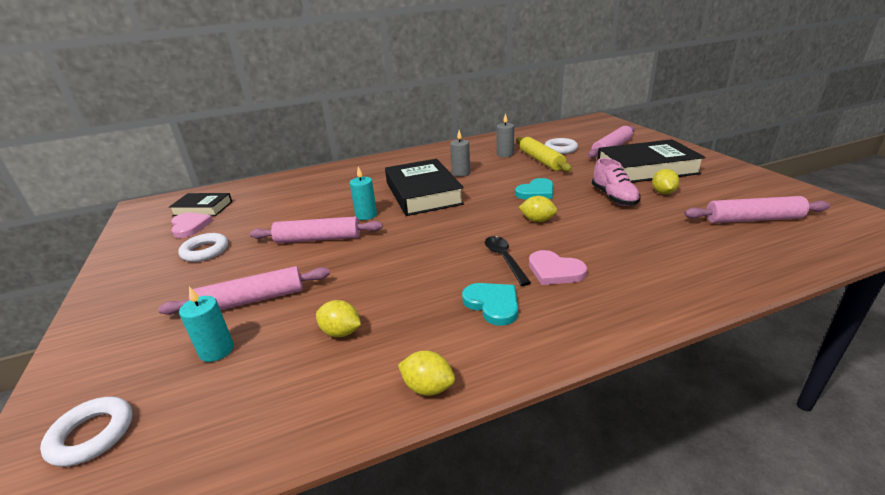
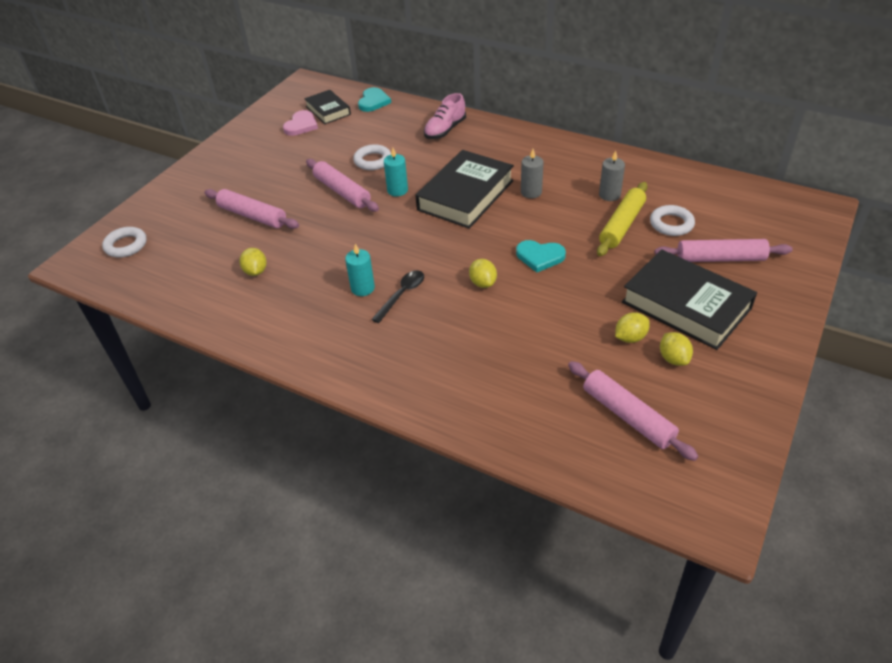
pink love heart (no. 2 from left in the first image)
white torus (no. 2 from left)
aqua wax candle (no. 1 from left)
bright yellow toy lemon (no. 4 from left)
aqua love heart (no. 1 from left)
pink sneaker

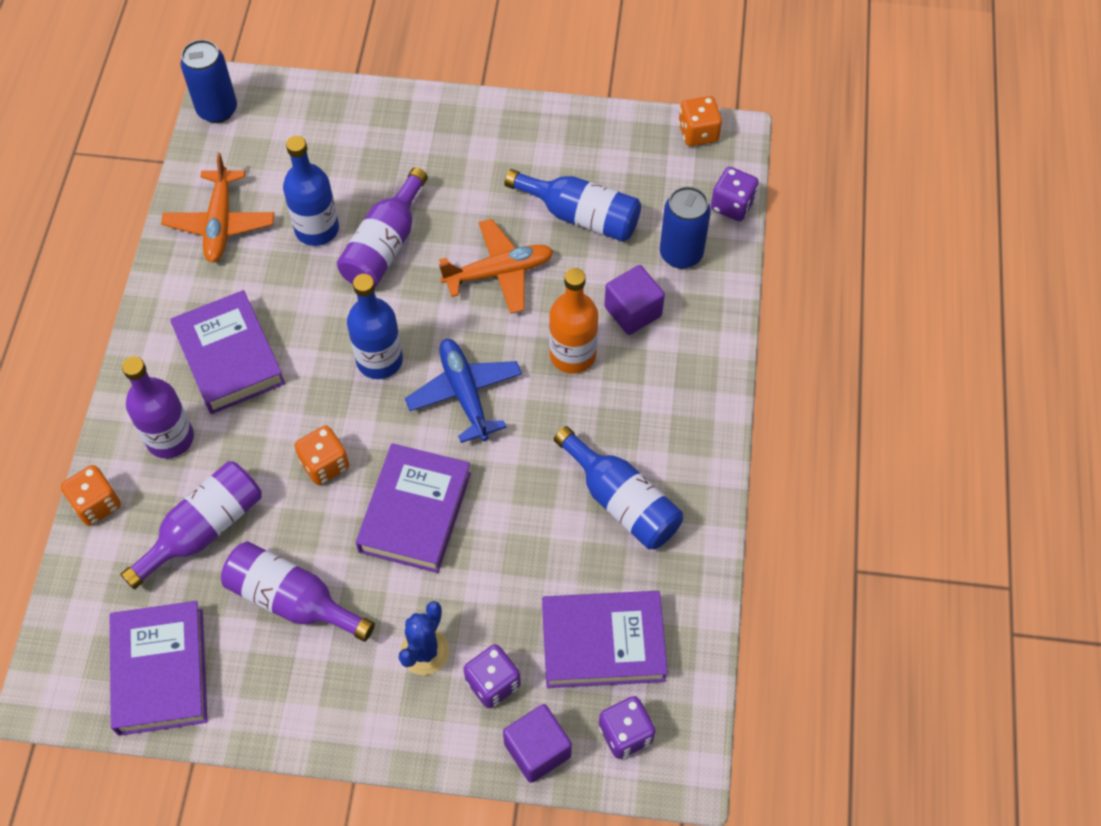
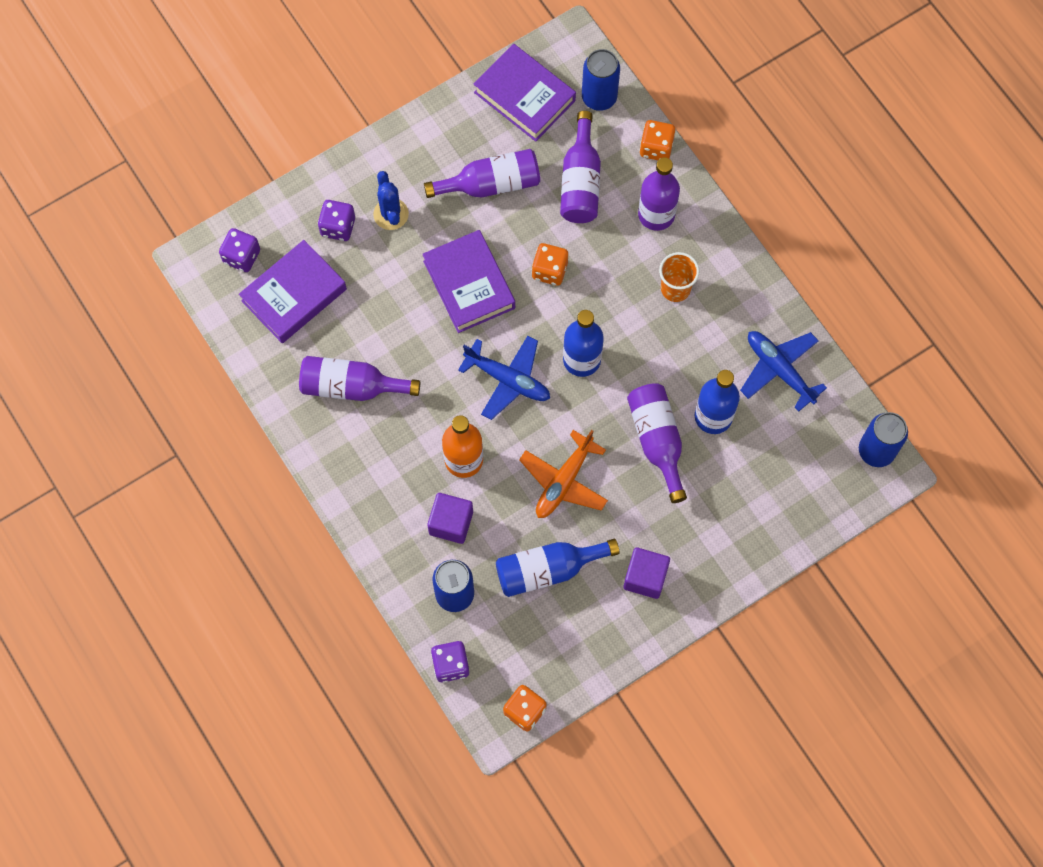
cobalt tin (no. 2 from left)
violet block (no. 2 from left)
orange-coloured cup
cobalt plane (no. 2 from left)
violet drink bottle (no. 1 from left)

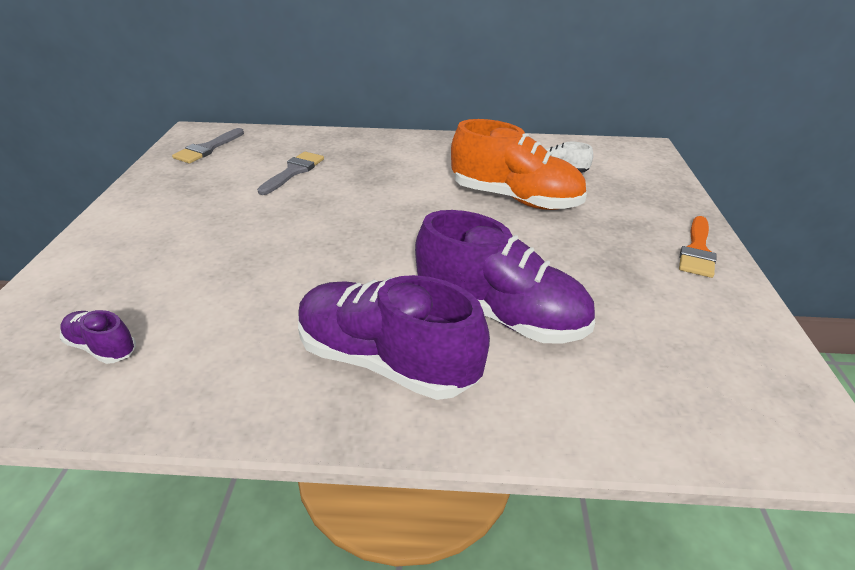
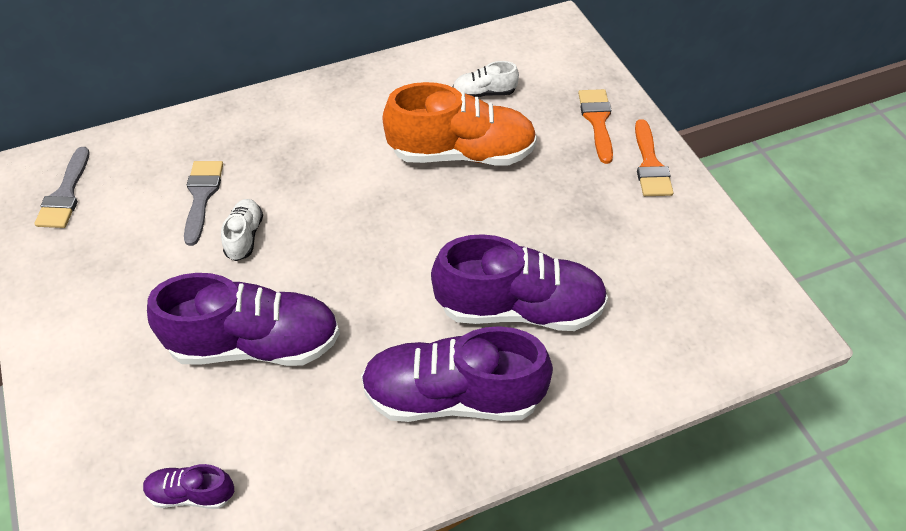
violet sneaker (no. 2 from left)
white sneaker (no. 1 from left)
orange-coloured brush (no. 1 from left)

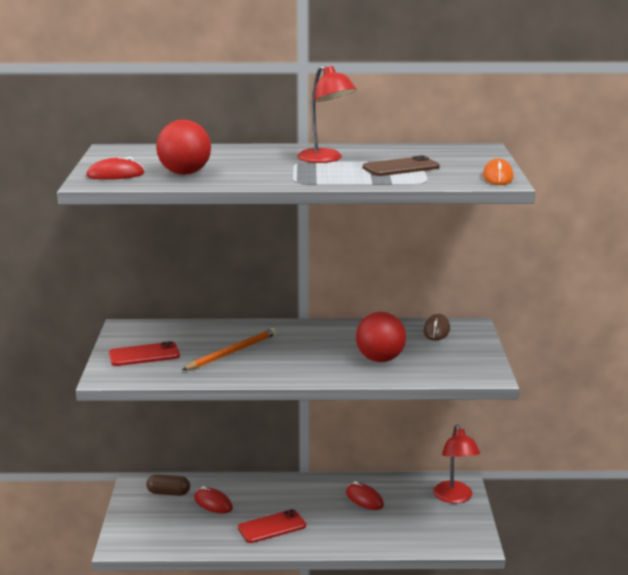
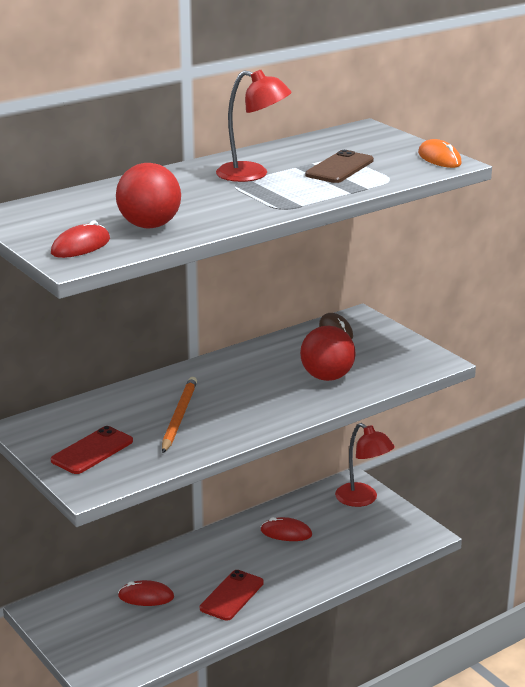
dark brown capsule

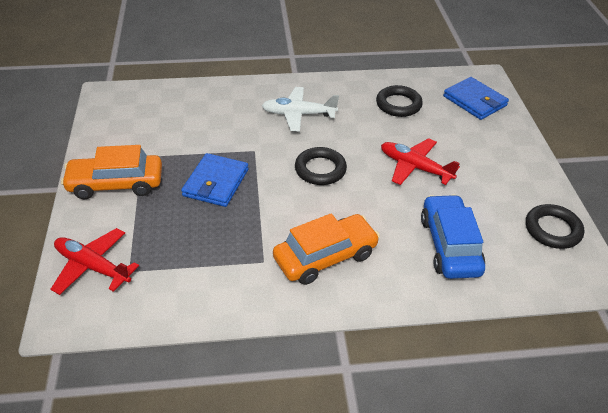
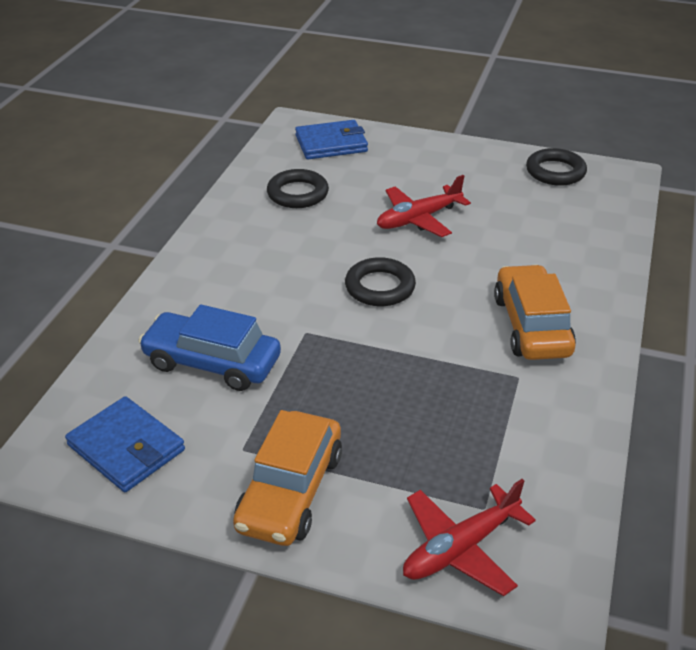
white plane
cobalt card wallet (no. 1 from left)
cobalt toy car

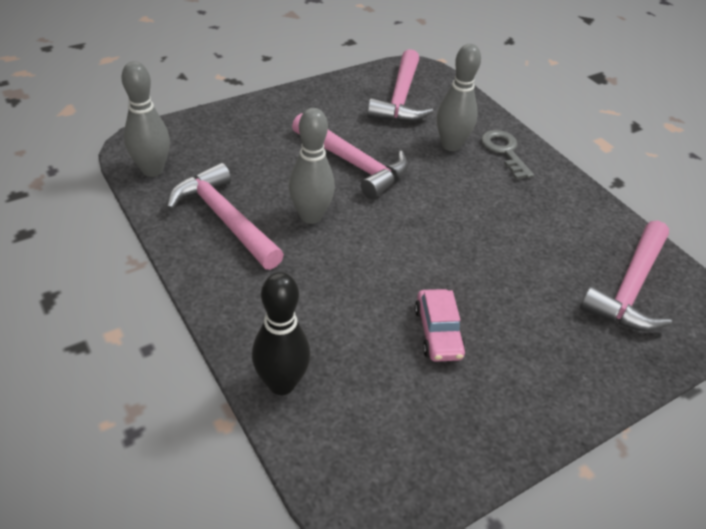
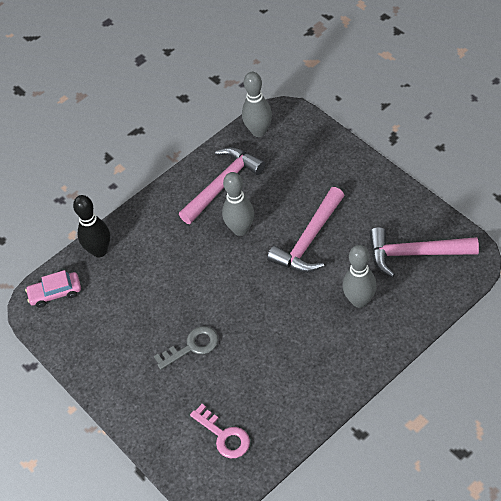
pink toy car
gray door key
pink door key

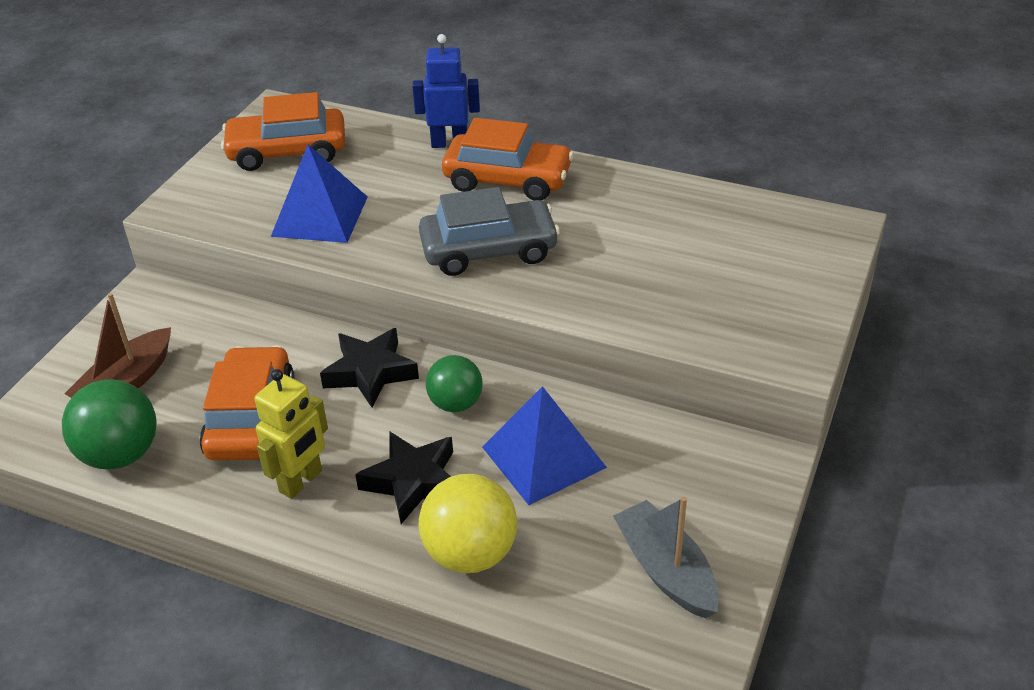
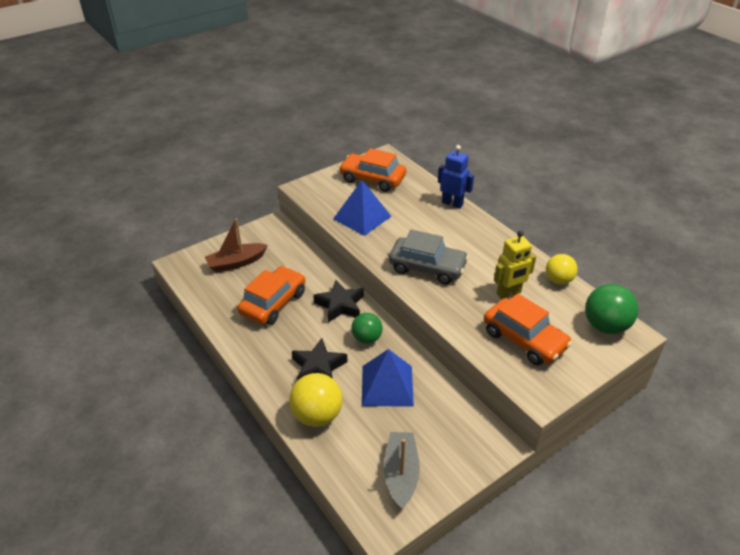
bright yellow ball (no. 2 from left)
leaf-green ball (no. 2 from left)
bright yellow toy robot
orange-coloured toy car (no. 3 from left)

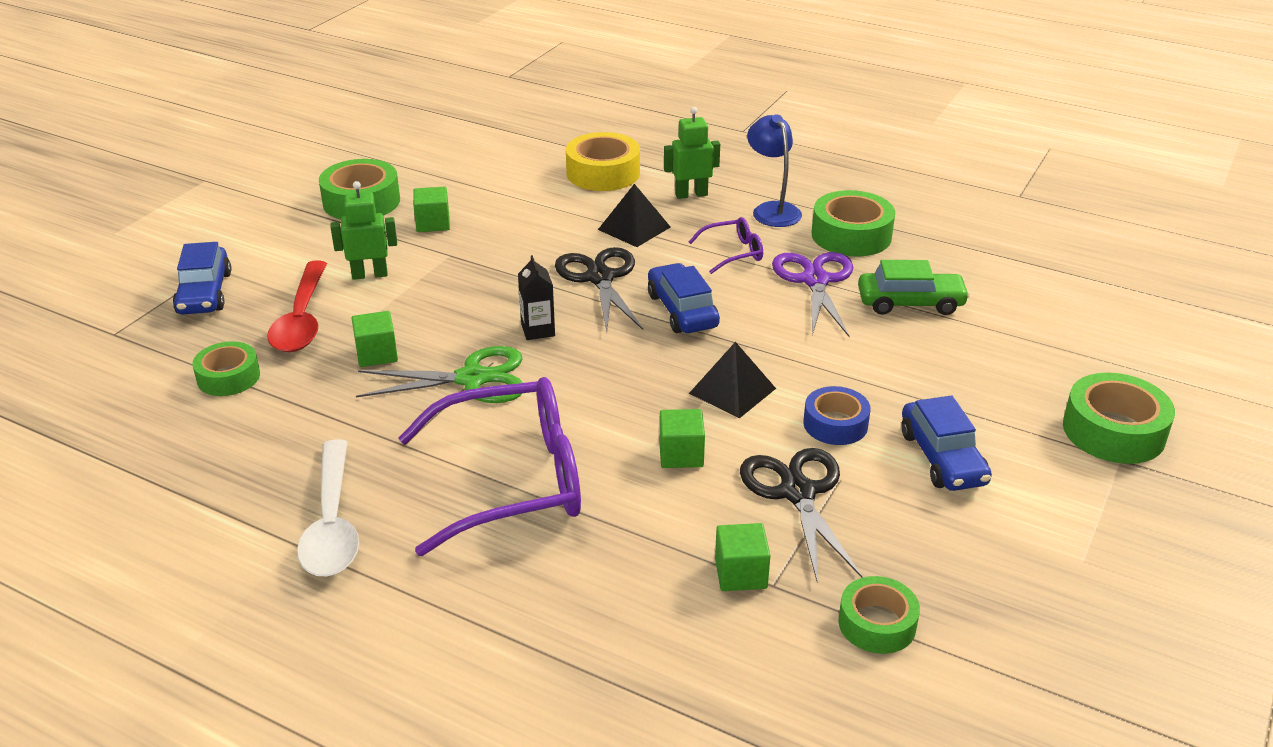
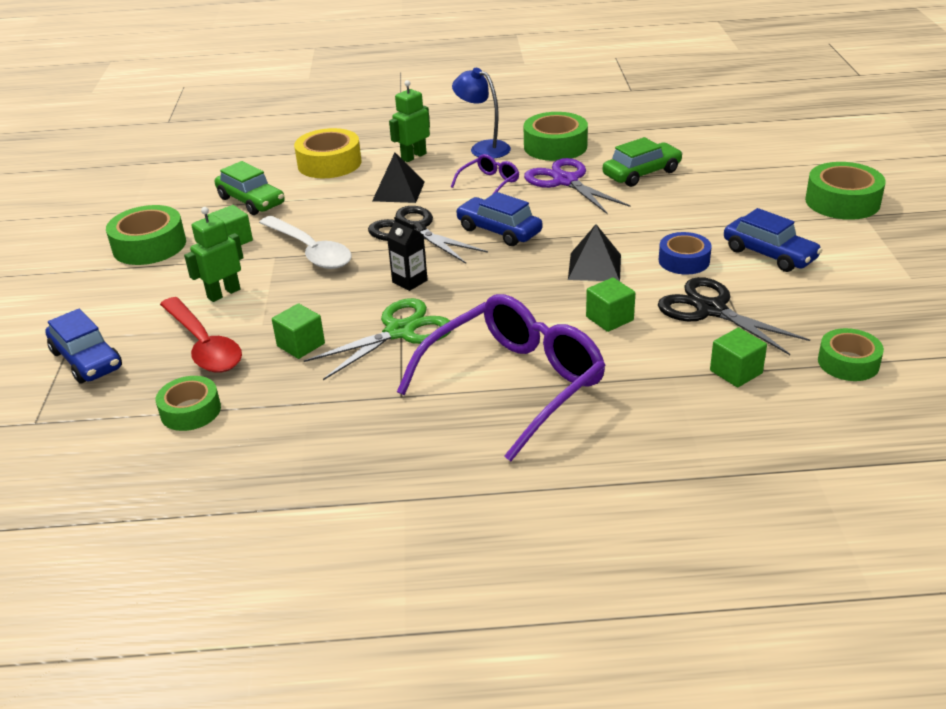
leaf-green toy car (no. 1 from left)
white spoon

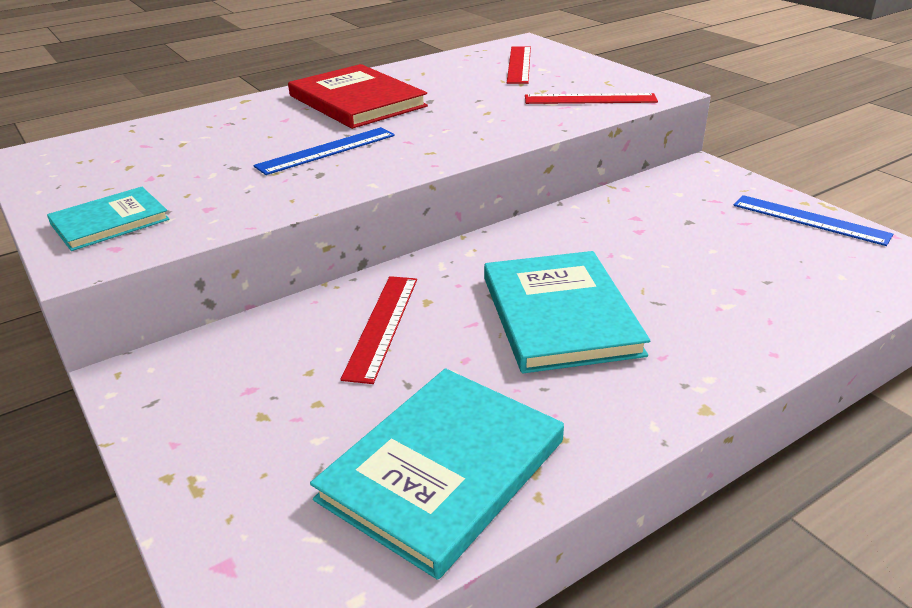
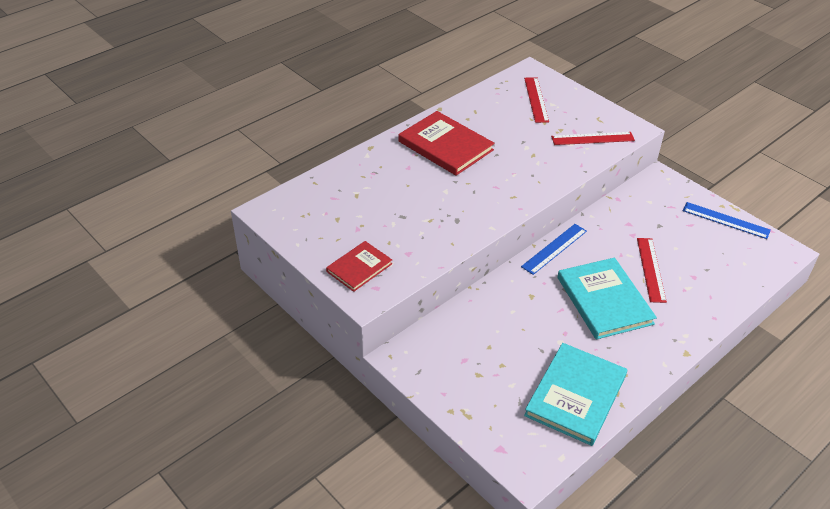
cobalt measuring stick (no. 1 from left)
red measuring stick (no. 3 from left)
red hardcover (no. 1 from left)

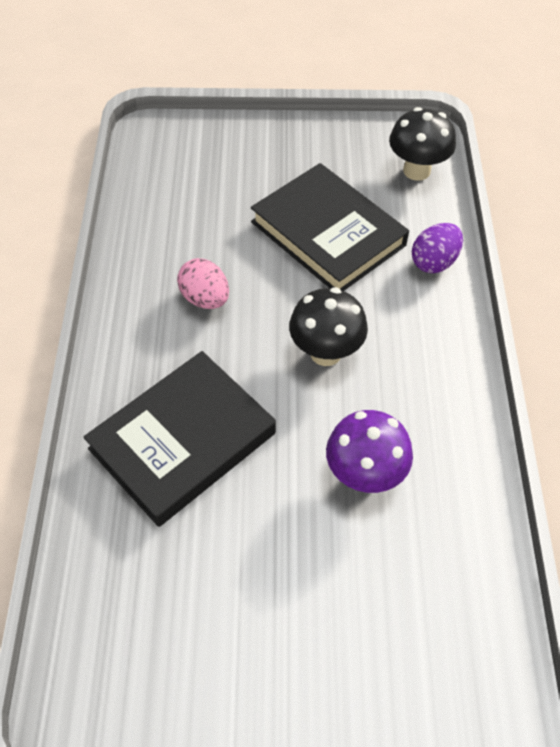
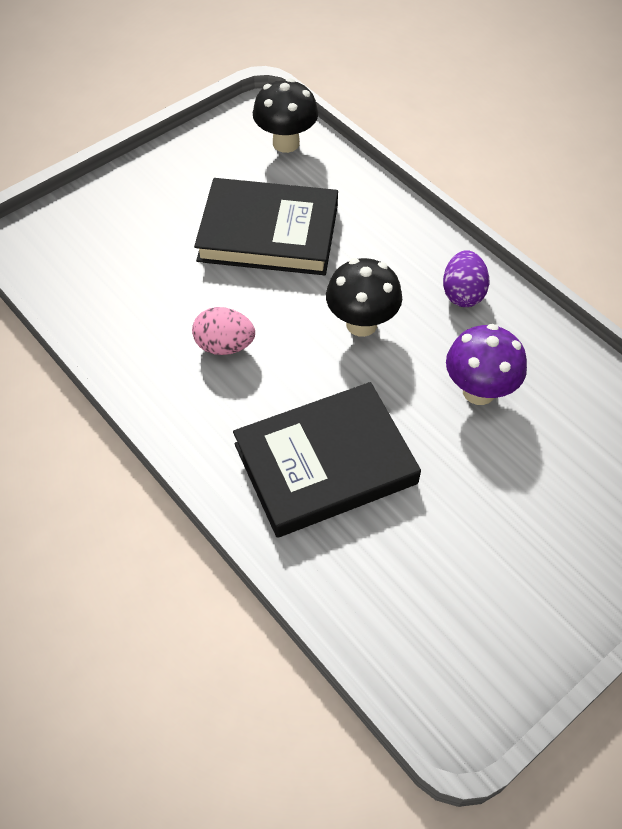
violet toy egg
black hardcover (no. 2 from left)

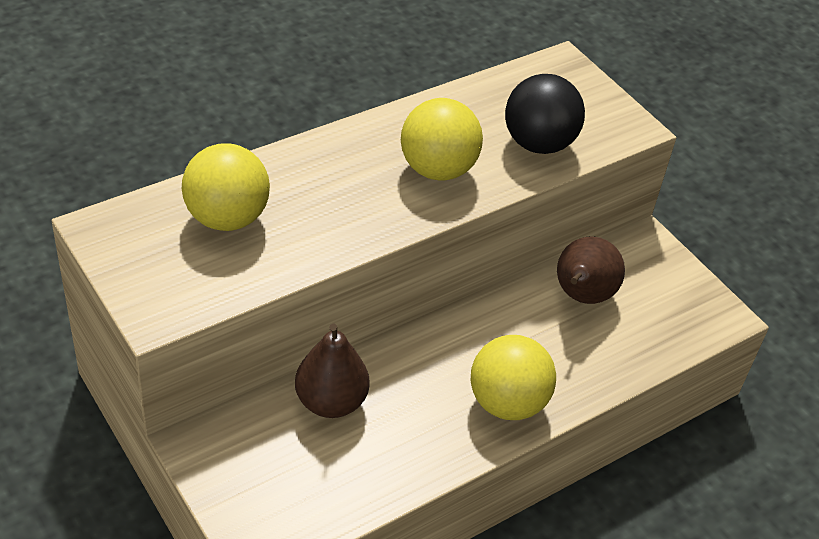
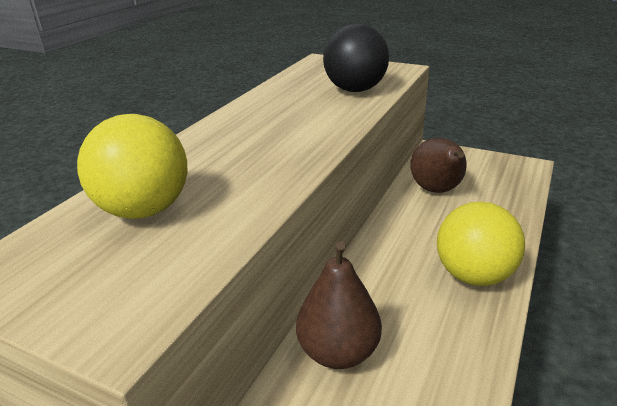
bright yellow ball (no. 2 from left in the first image)

